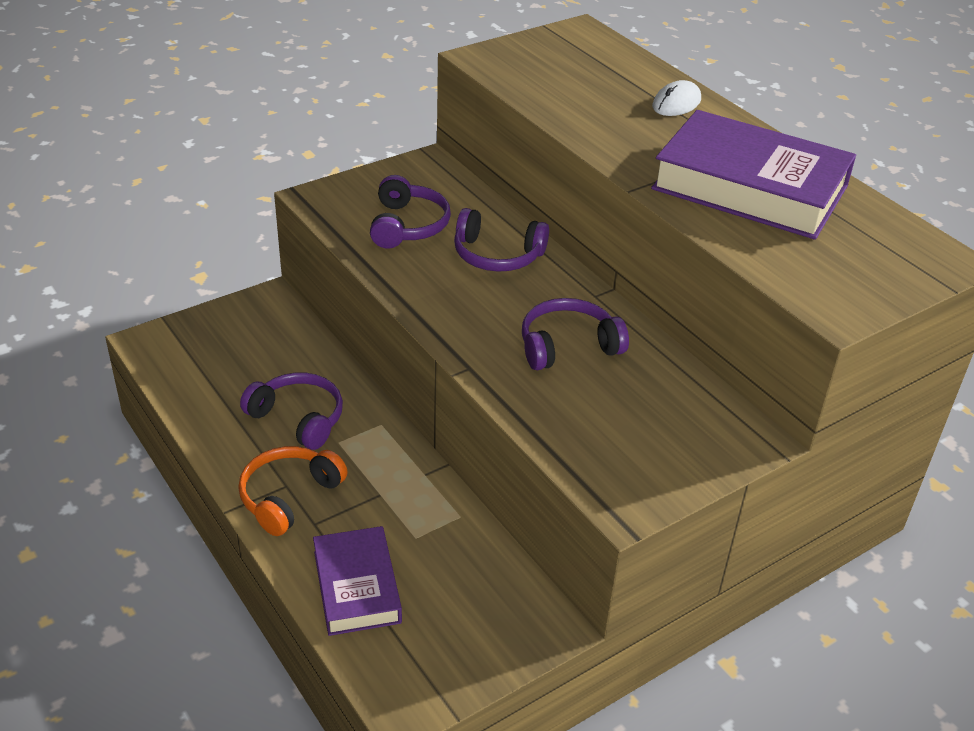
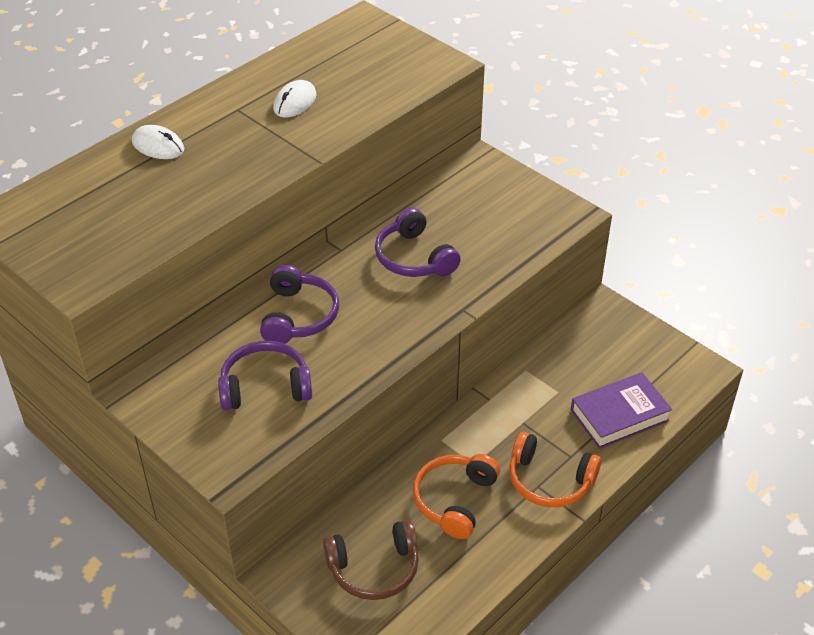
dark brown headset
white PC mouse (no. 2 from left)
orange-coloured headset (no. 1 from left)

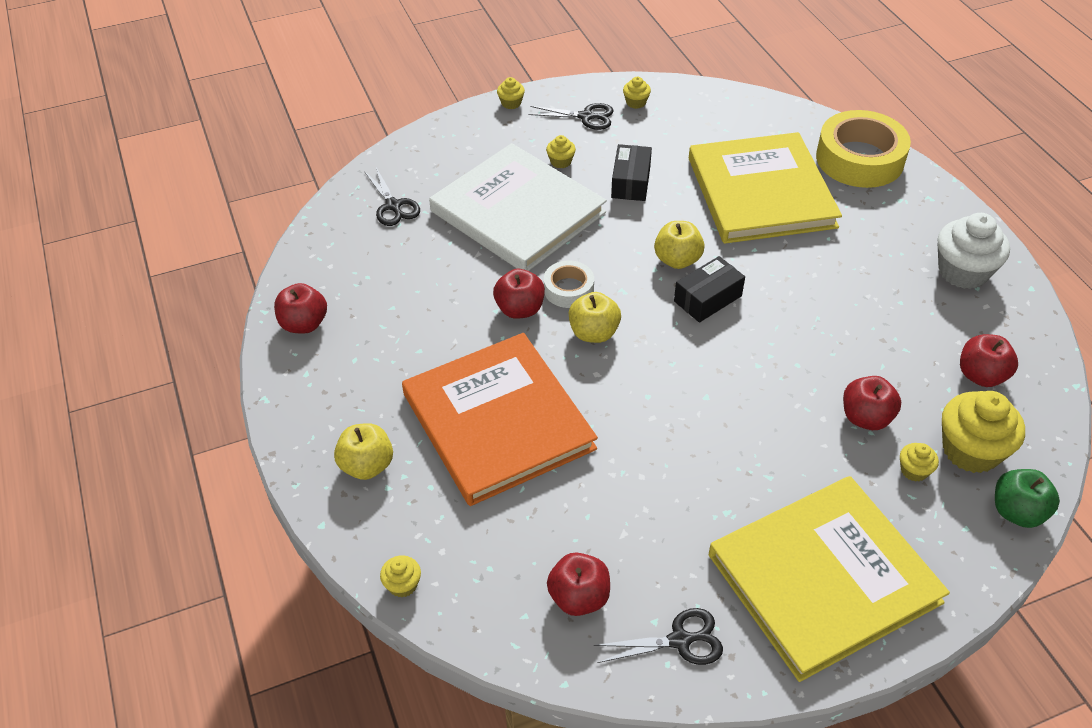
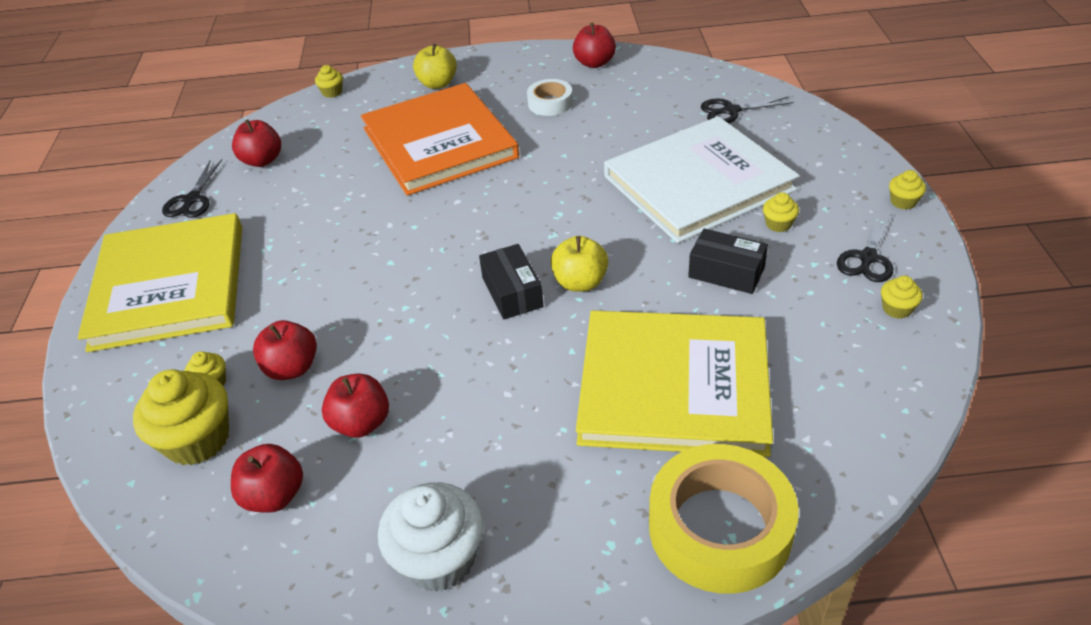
bright yellow apple (no. 2 from left in the first image)
leaf-green apple
red apple (no. 4 from left)
white tape
orange-coloured hardcover

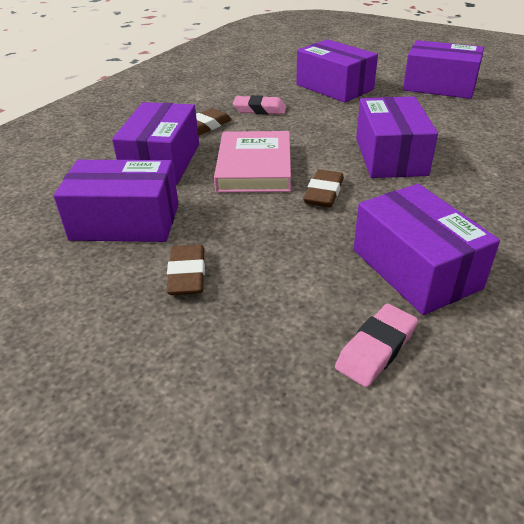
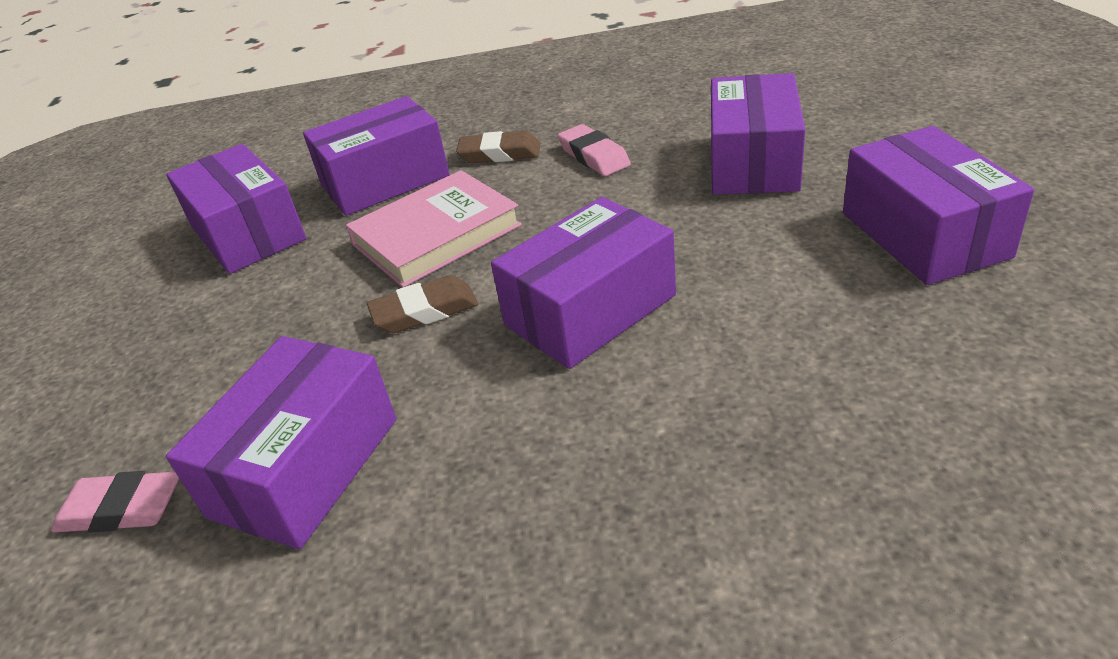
dark brown gum eraser (no. 1 from left in the first image)

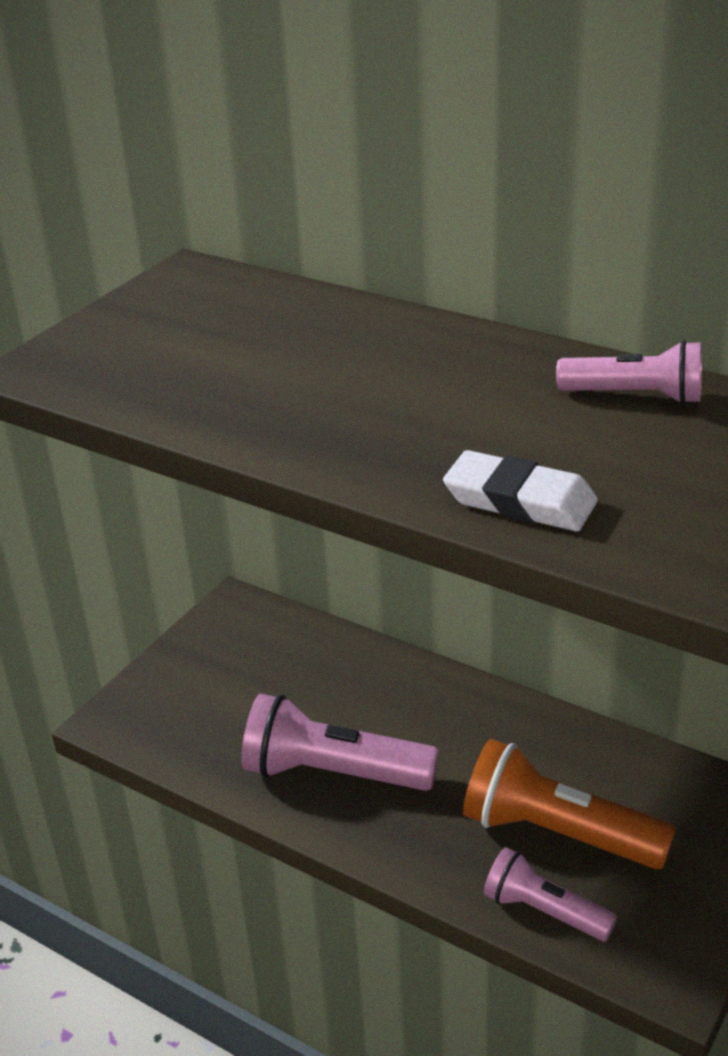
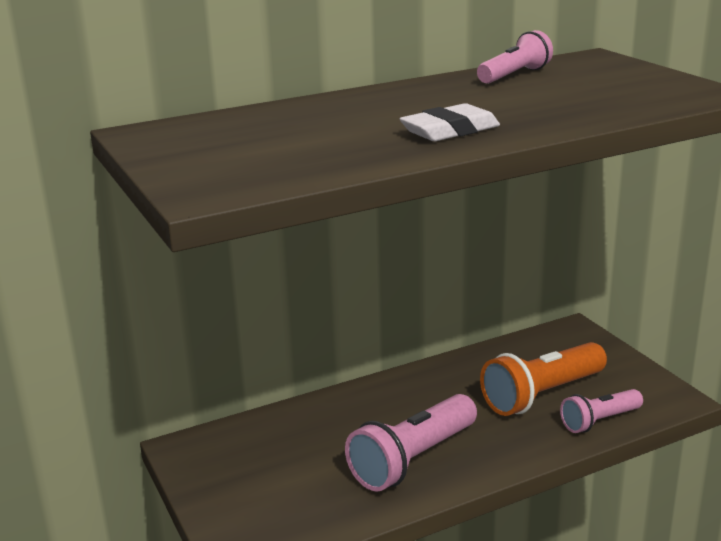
white gum eraser

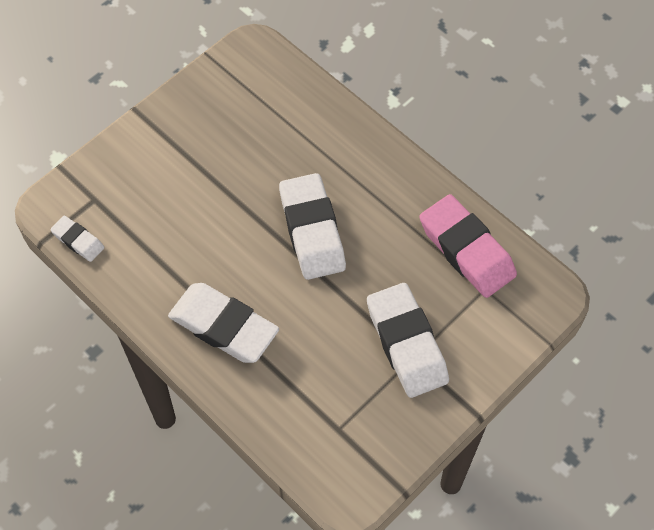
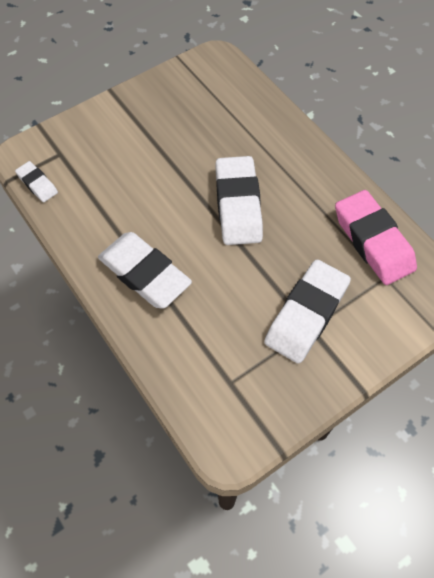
white gum eraser (no. 4 from left)

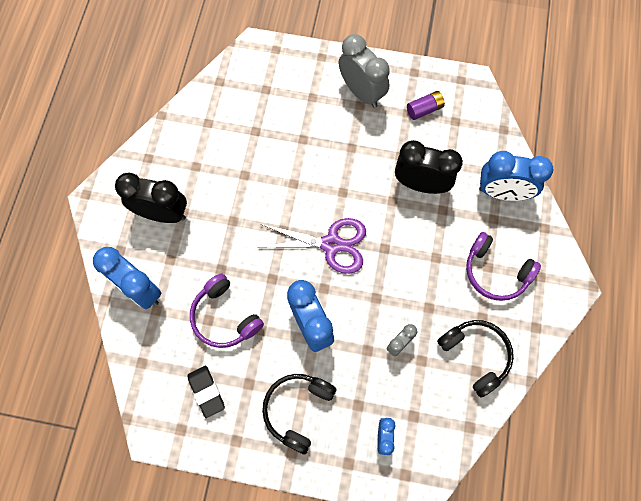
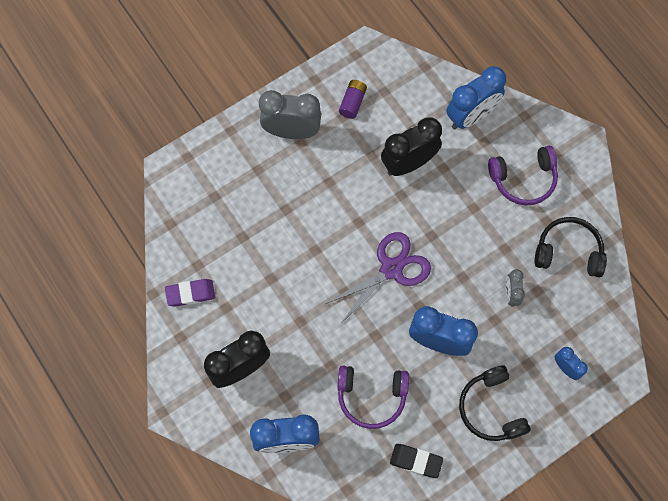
violet gum eraser

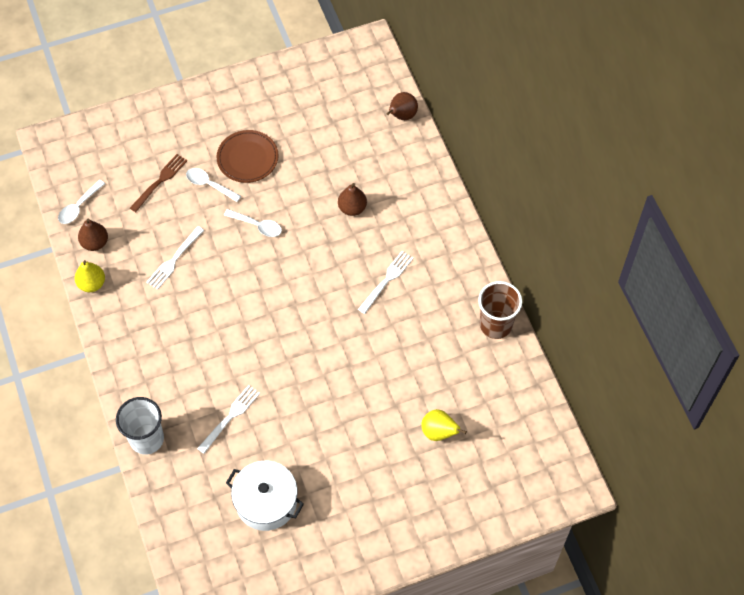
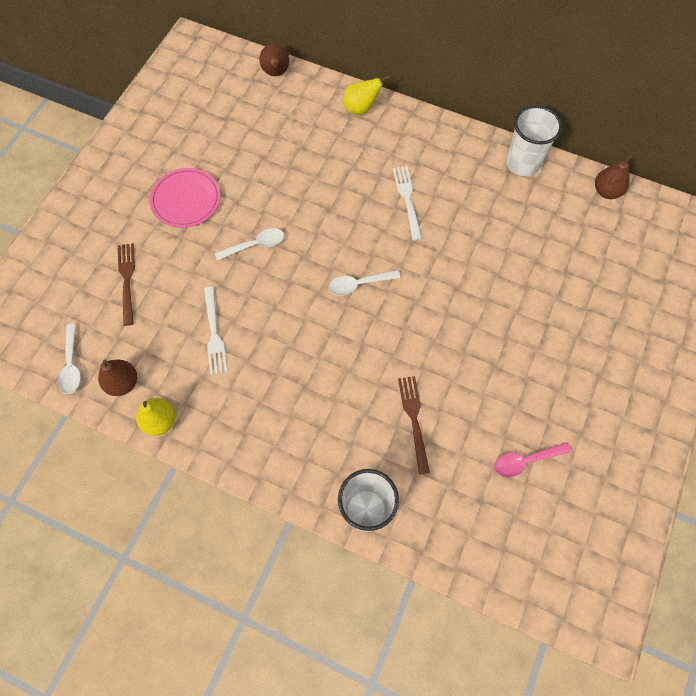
white spoon (no. 3 from left)
dark brown pear (no. 3 from left)
bright yellow pear (no. 2 from left)
pink spoon
dark brown table fork (no. 2 from left)
pink flat dish
white cup (no. 2 from left)

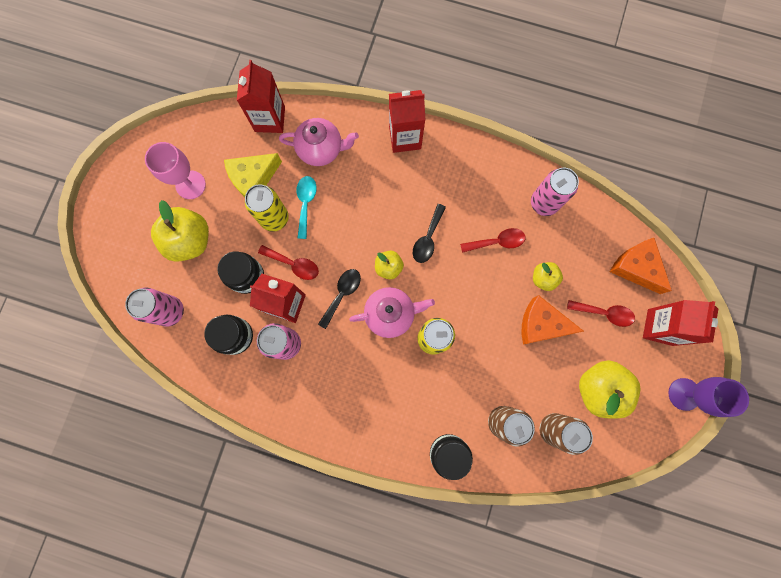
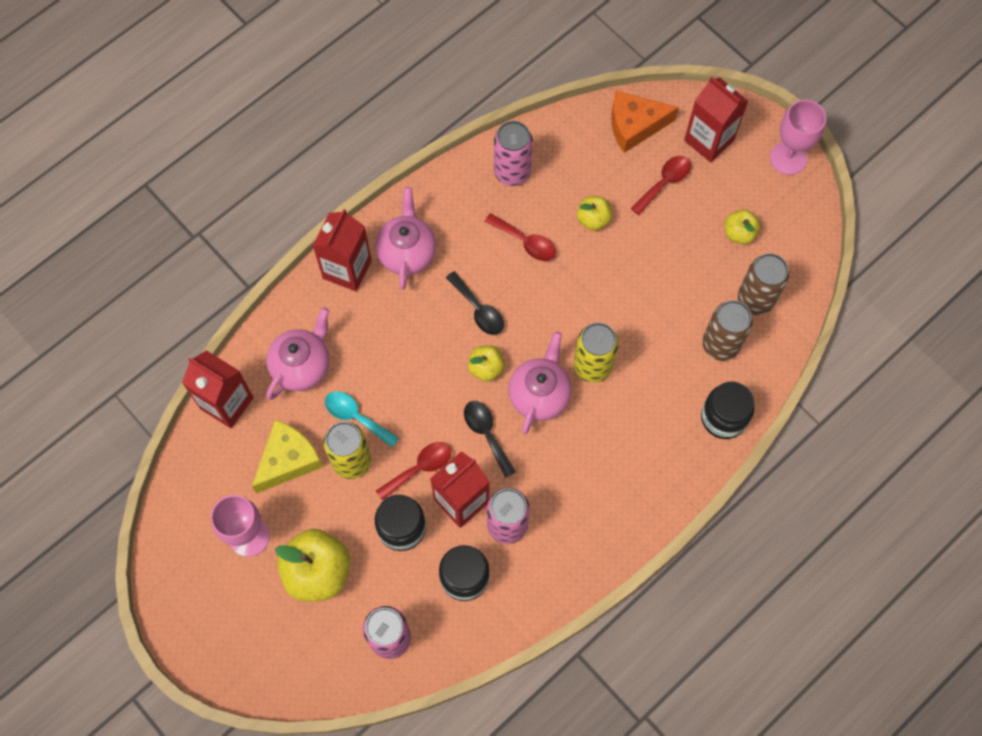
orange-coloured cheese wedge (no. 1 from left in the first image)
pink tea pot (no. 2 from left)
pink wine glass (no. 2 from left)
bright yellow cheese wedge
red spoon (no. 2 from left)
bright yellow apple (no. 4 from left)

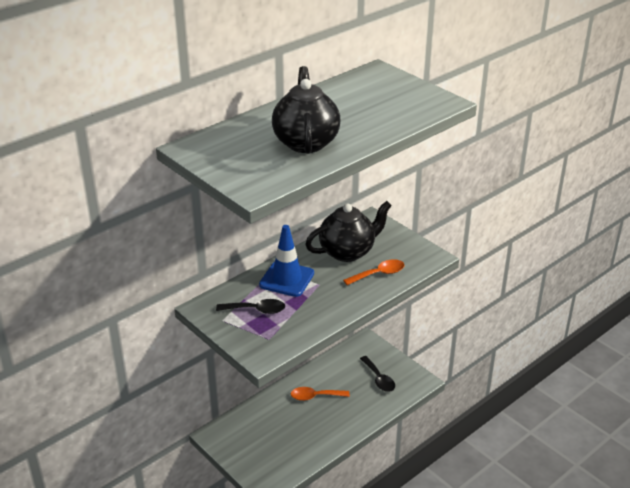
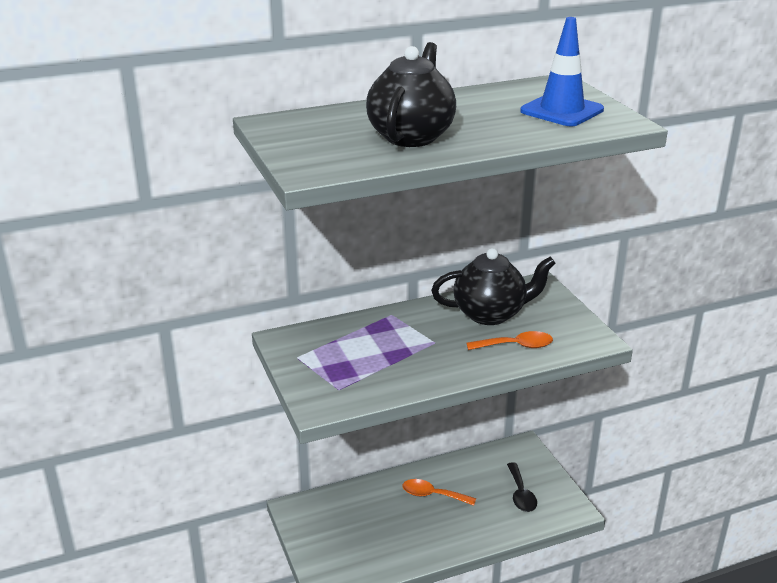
black spoon (no. 1 from left in the first image)
cobalt traffic cone

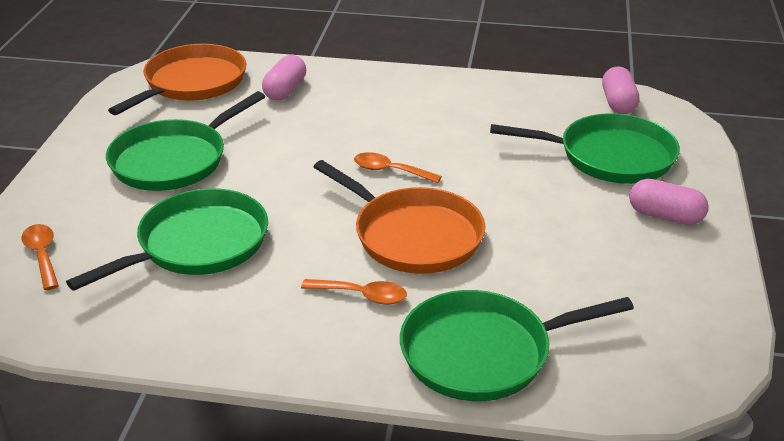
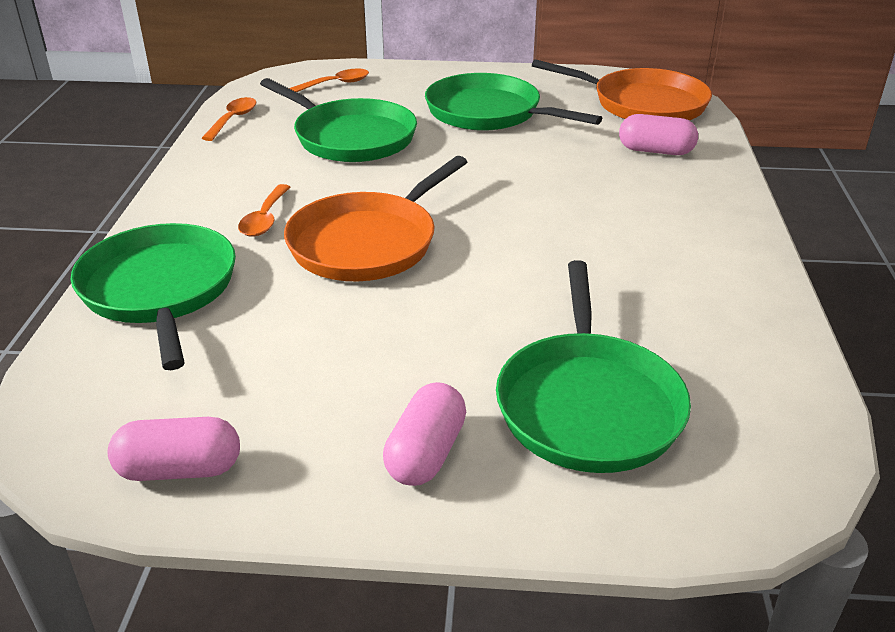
orange-coloured spoon (no. 1 from left)
pink capsule (no. 1 from left)

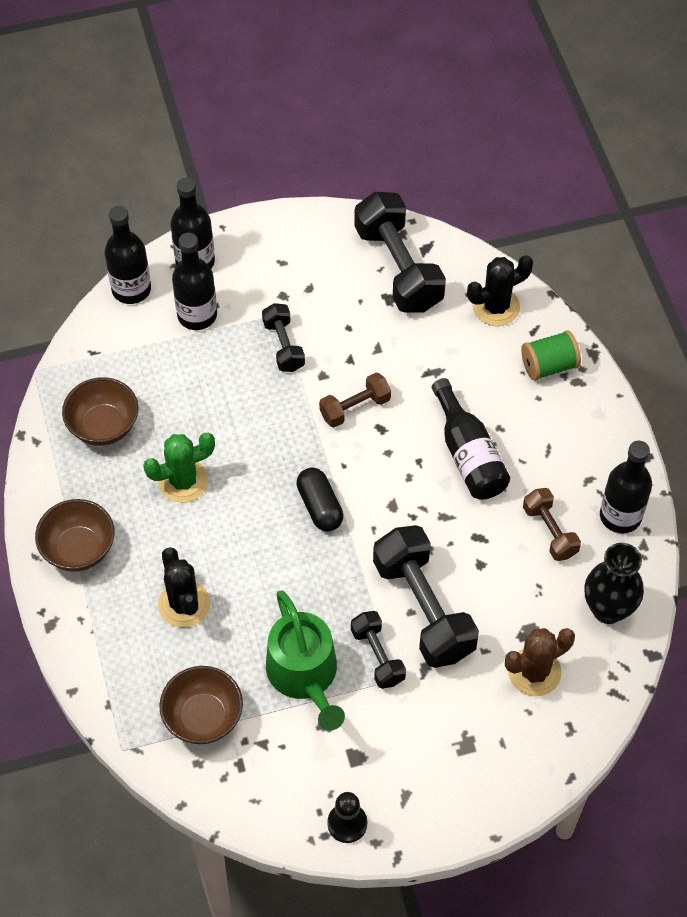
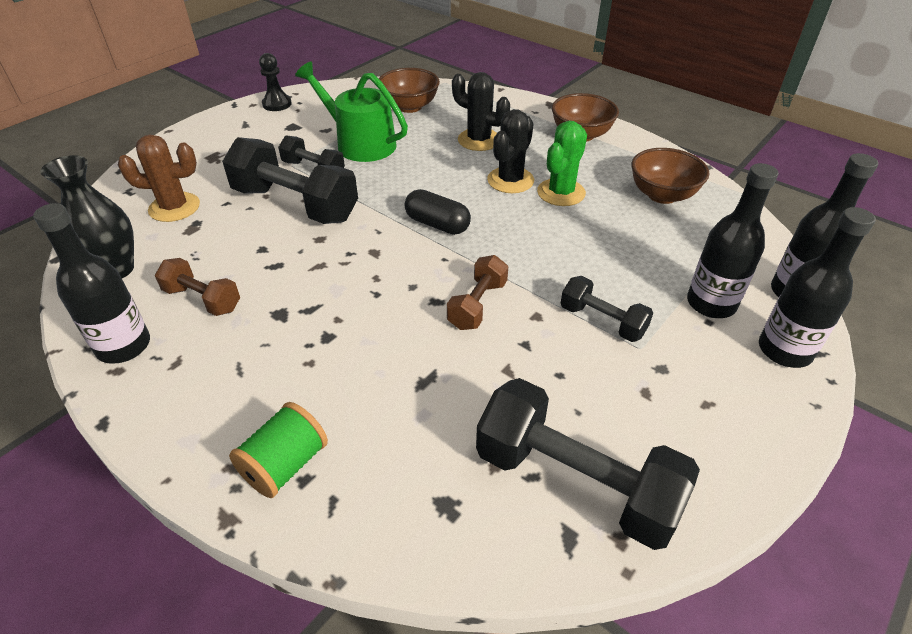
black drink bottle (no. 4 from left in the first image)
black saguaro cactus (no. 2 from left)
dark brown saguaro cactus

